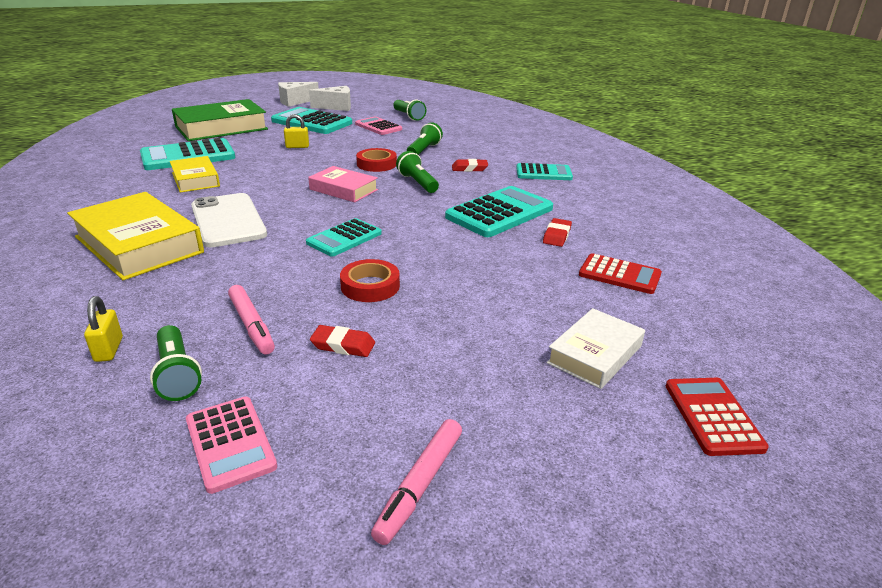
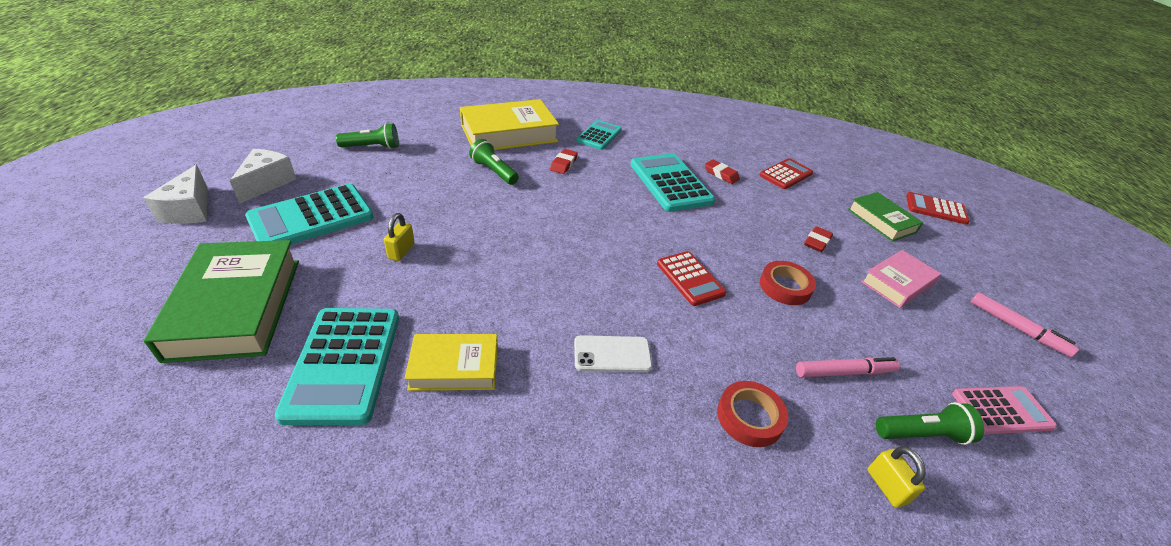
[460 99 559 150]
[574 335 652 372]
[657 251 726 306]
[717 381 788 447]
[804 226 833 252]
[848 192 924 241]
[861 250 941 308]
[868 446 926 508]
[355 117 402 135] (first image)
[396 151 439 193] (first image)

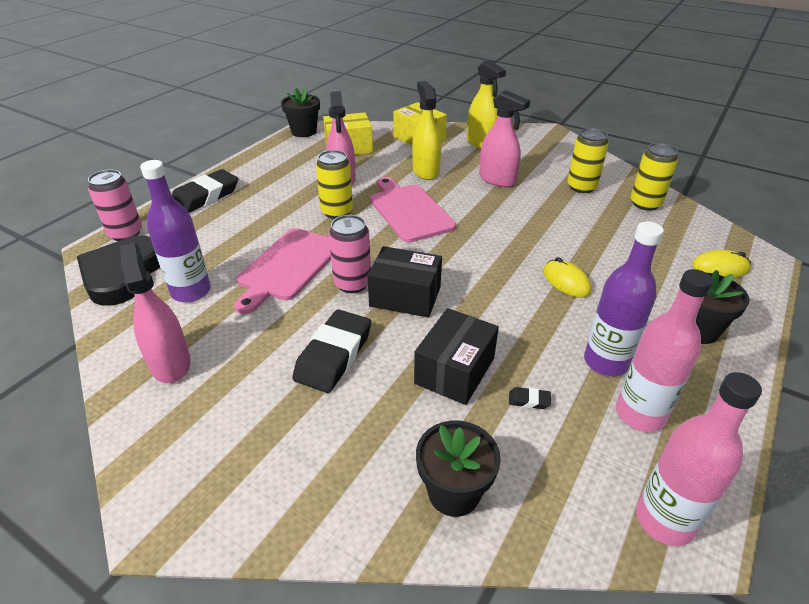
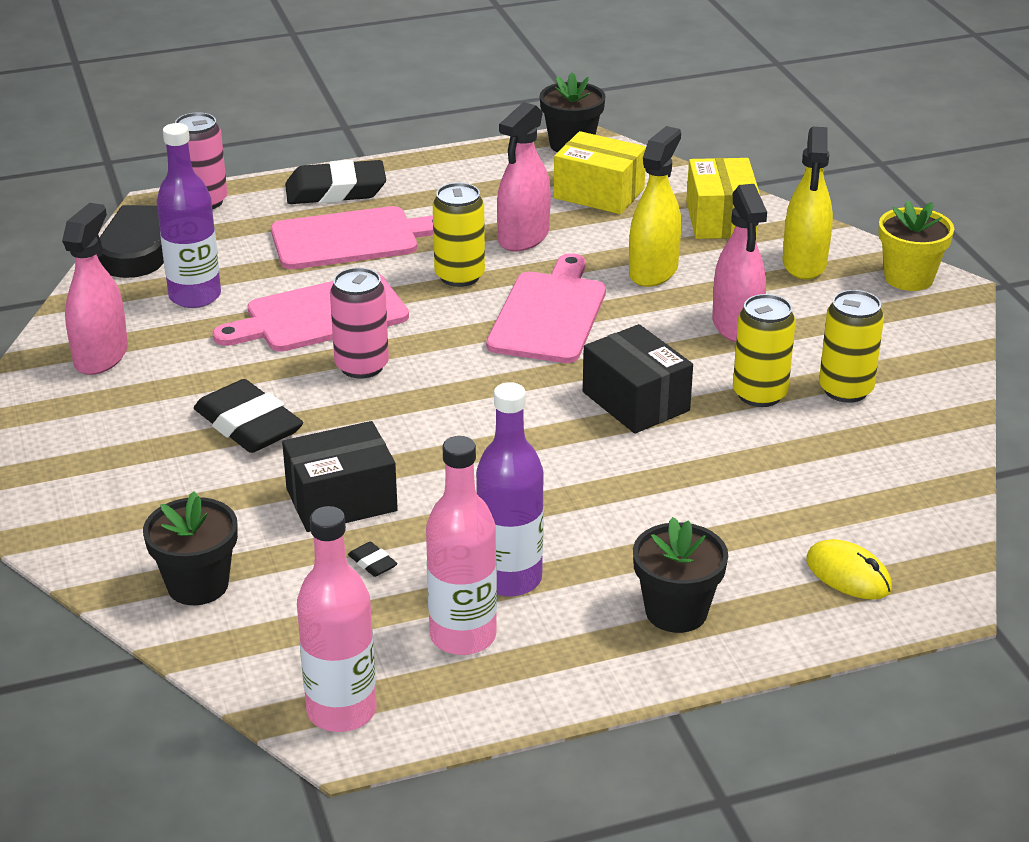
[194 379 303 453]
[271 206 433 269]
[583 324 693 434]
[733 294 796 407]
[878 200 954 291]
[543 257 592 298] (first image)

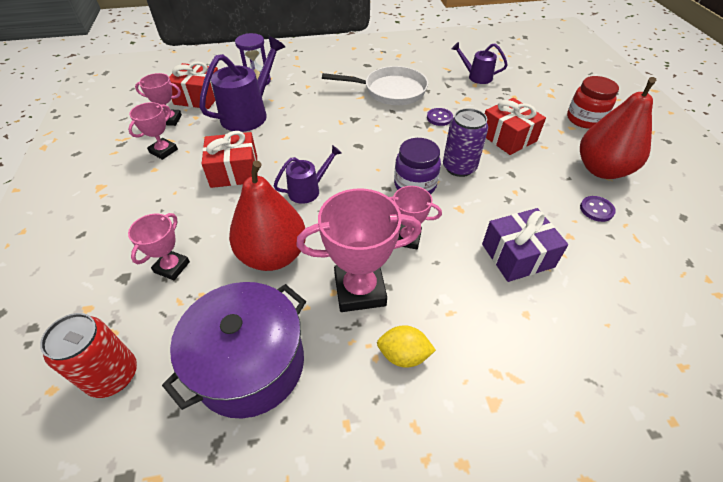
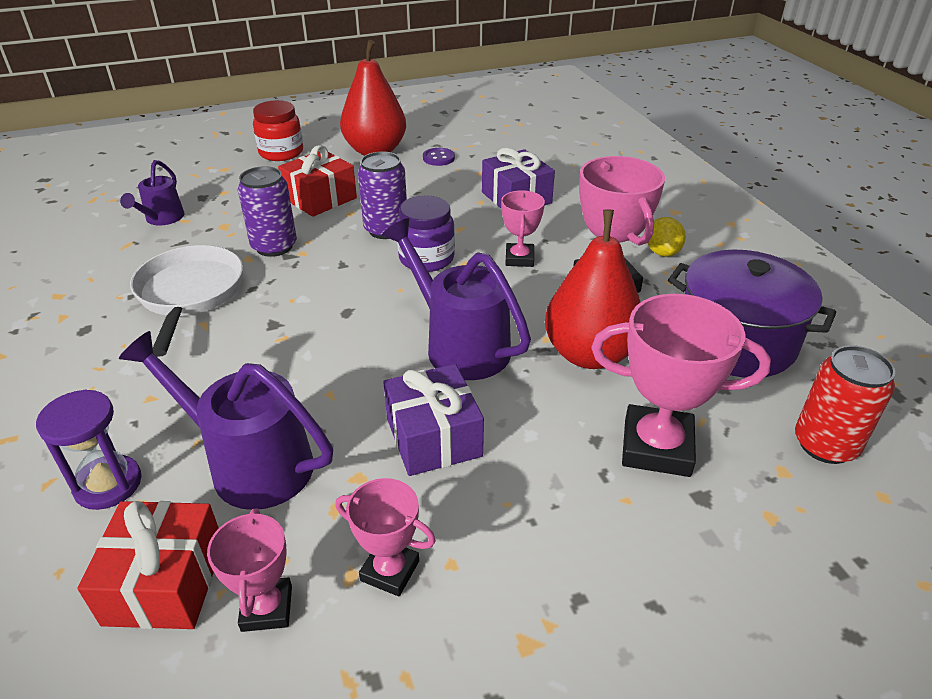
[238 166 297 257]
[382 218 531 380]
[383 364 484 476]
[591 294 771 477]

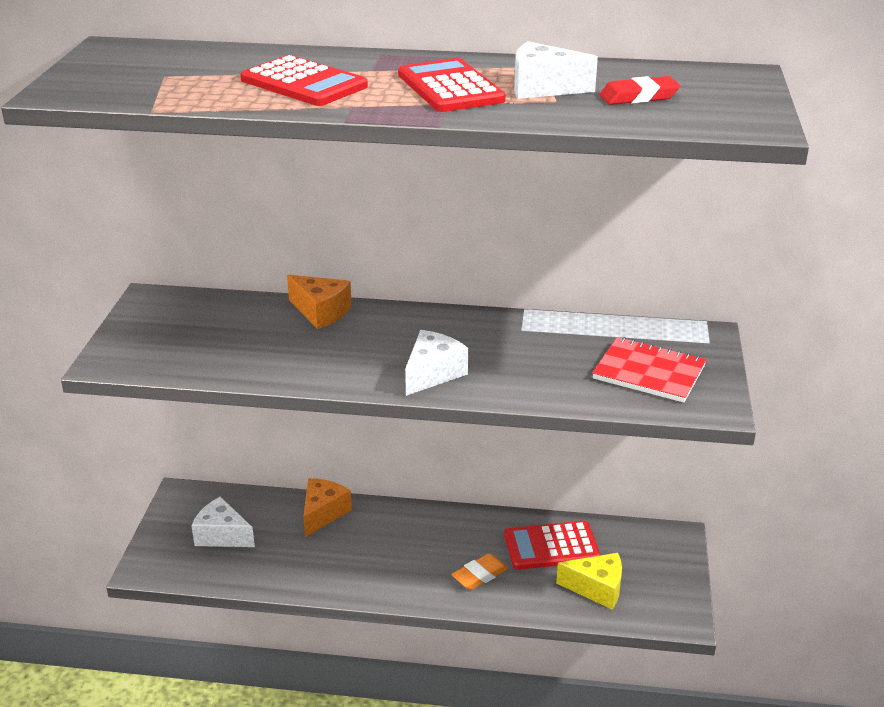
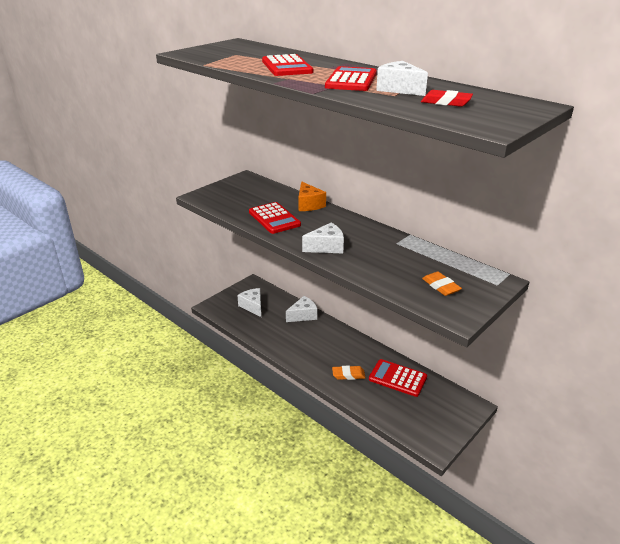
[249 202 301 234]
[286 296 317 322]
[422 272 462 296]
[556 553 622 610] (first image)

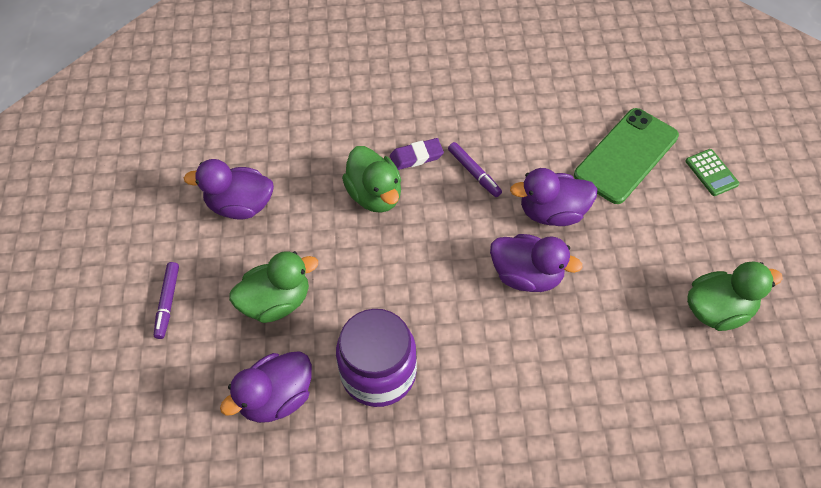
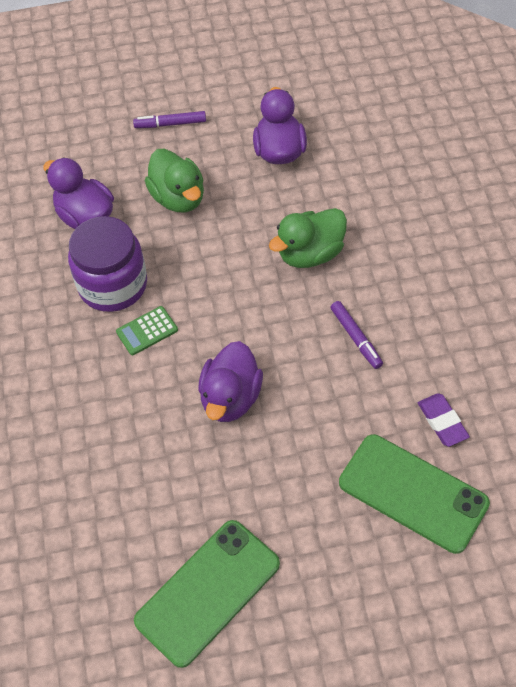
[116 306 178 355]
[134 520 280 668]
[330 301 383 369]
[418 393 470 447]
[510 168 597 226] (first image)

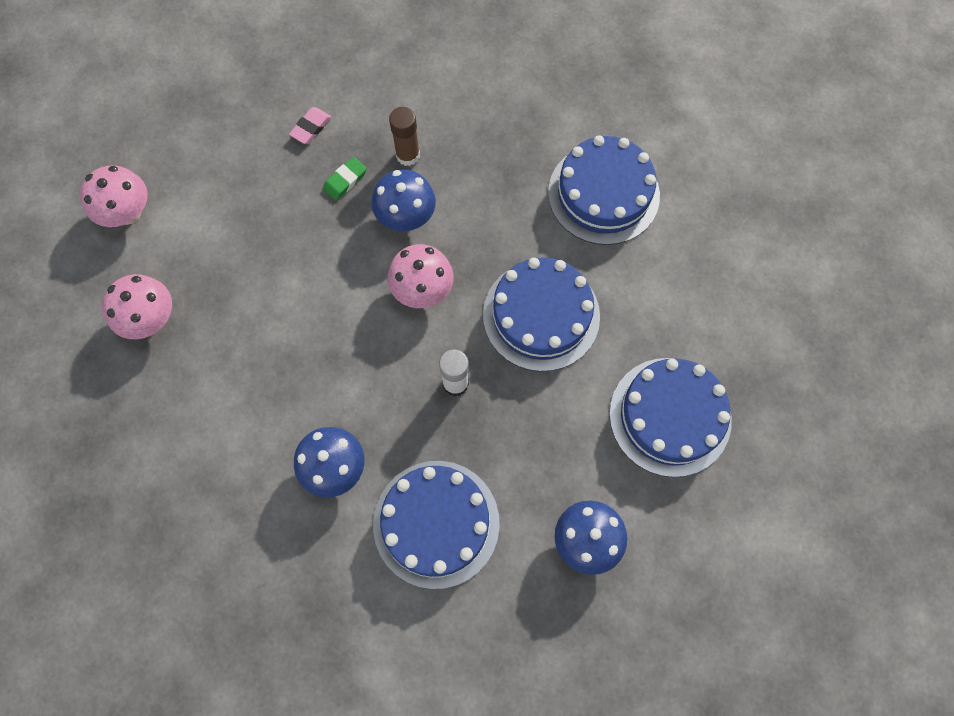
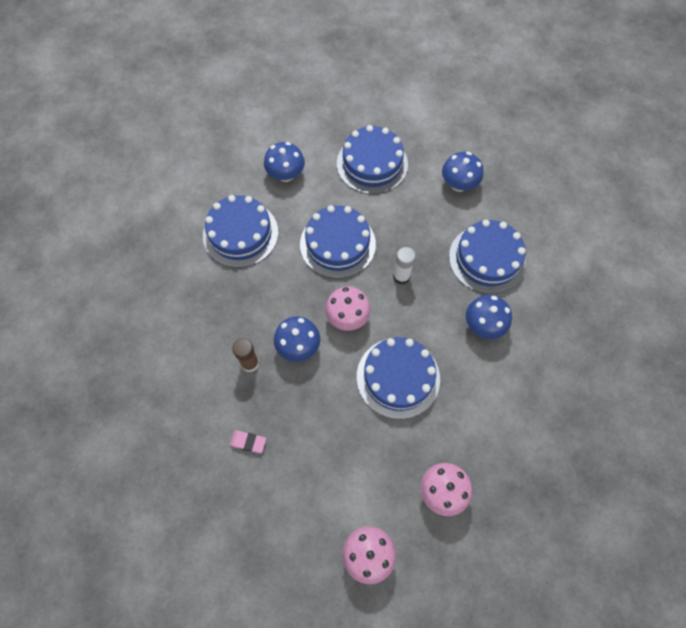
[264 142 305 182]
[357 337 440 419]
[323 157 367 200] (first image)

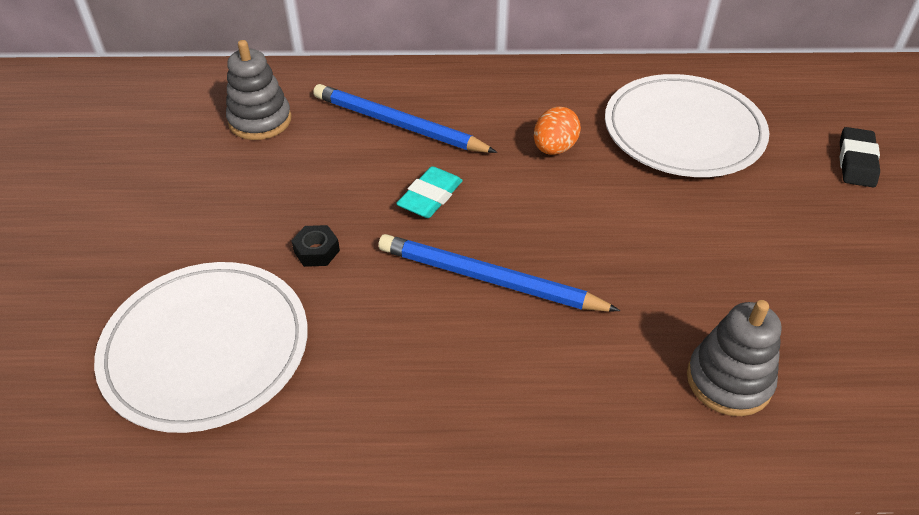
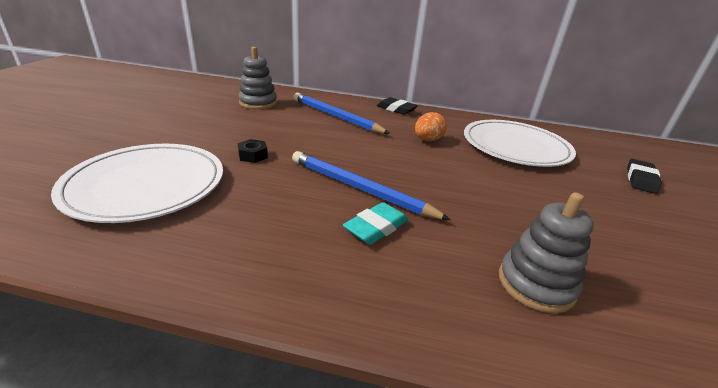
[343 202 408 245]
[377 97 418 115]

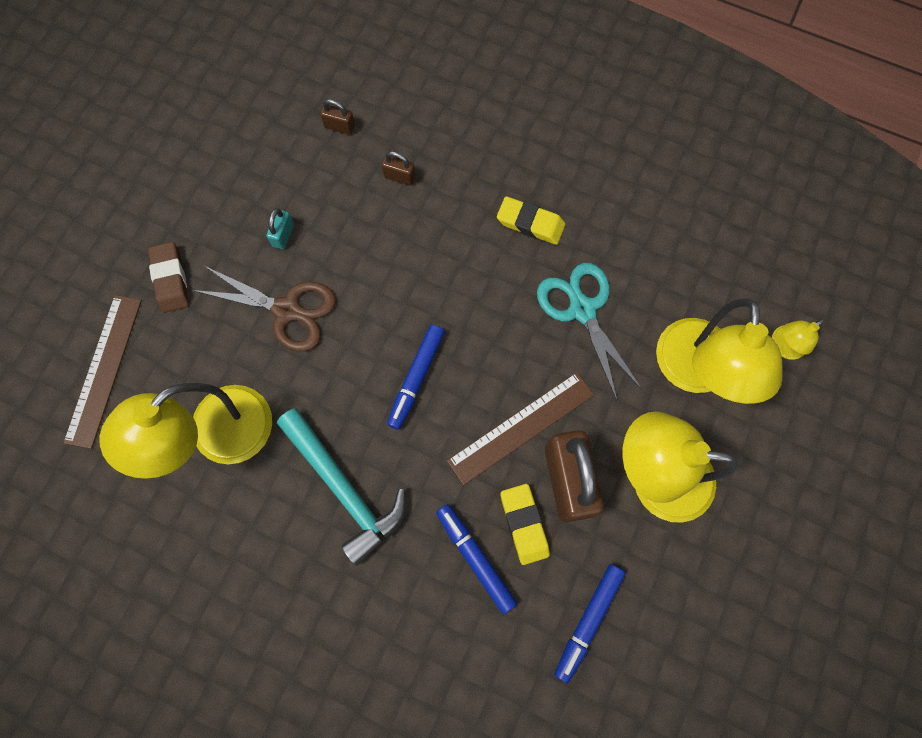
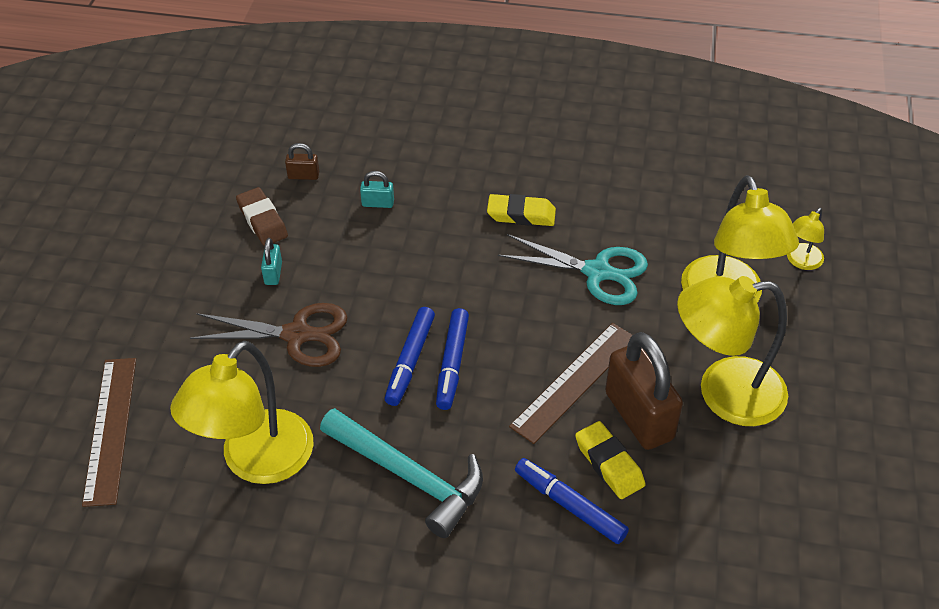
[236 187 288 246]
[360 171 394 208]
[384 307 435 406]
[498 234 648 305]

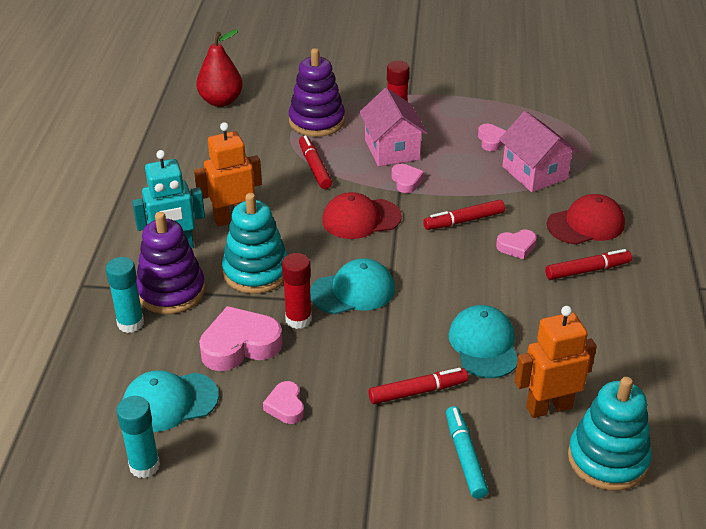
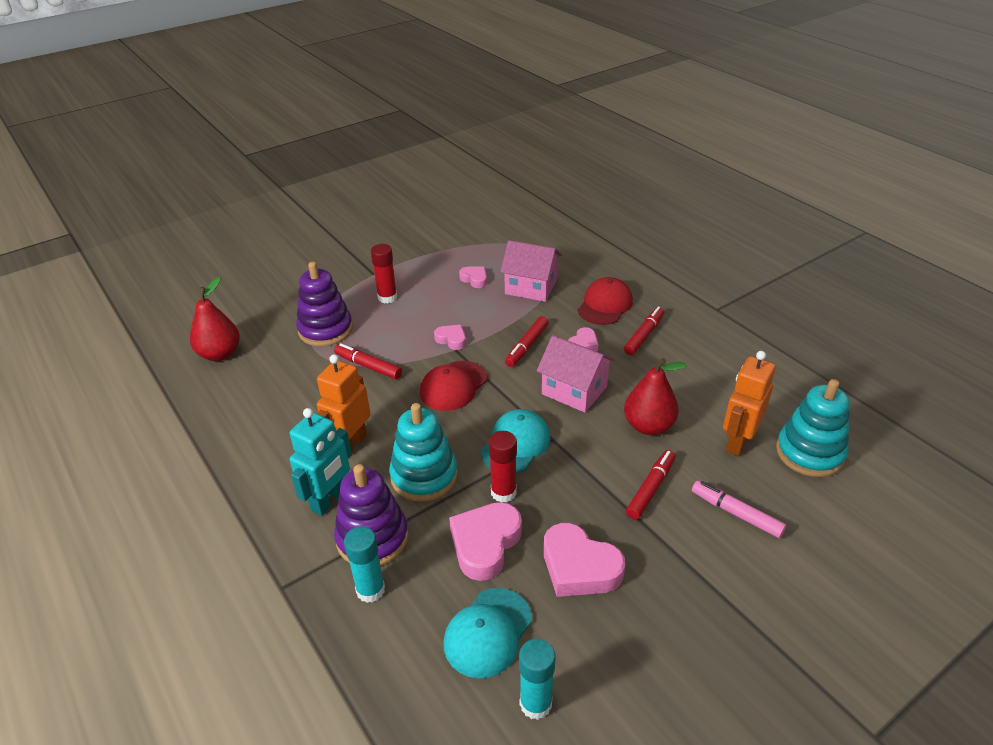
[537 335 615 413]
[544 523 625 597]
[624 358 687 435]
[692 481 786 538]

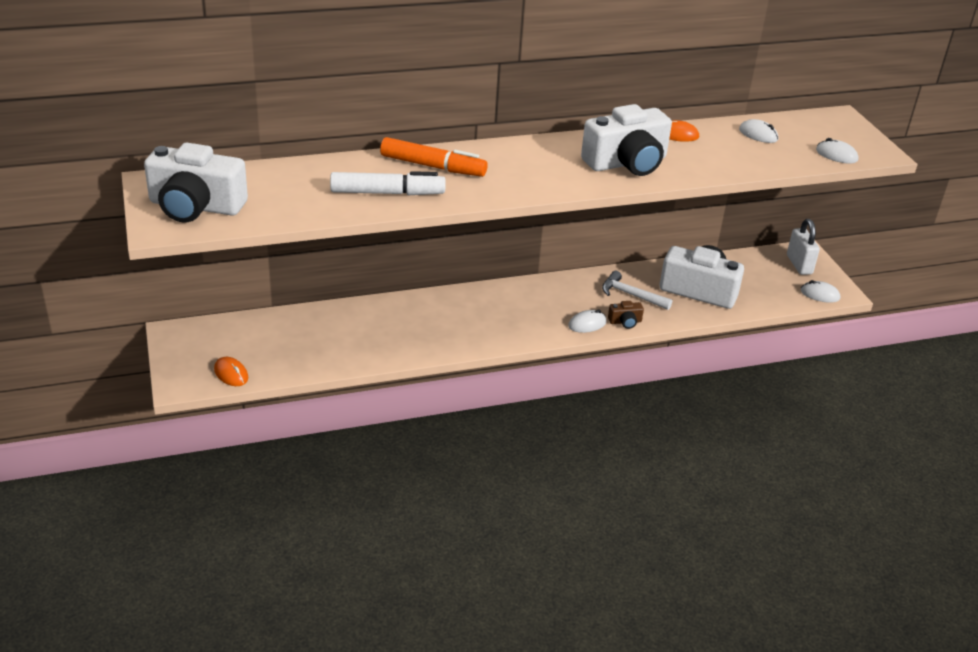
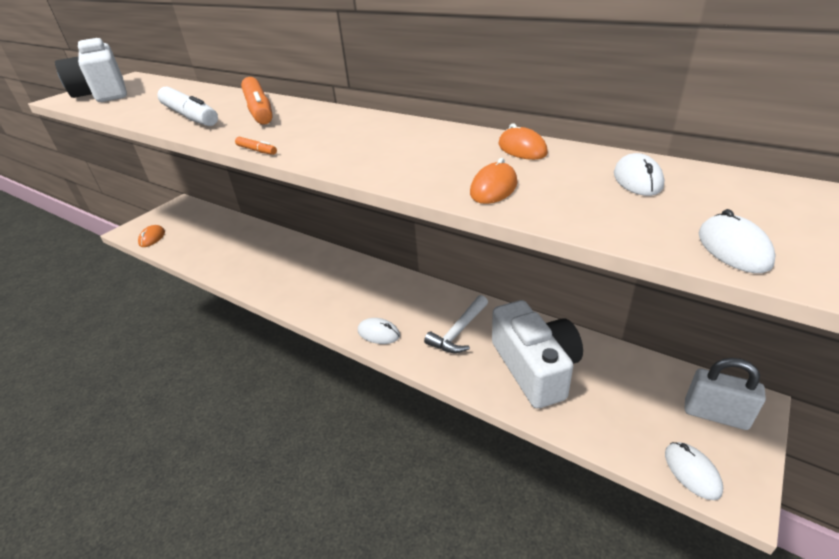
[235 137 277 155]
[424 295 488 353]
[470 158 517 204]
[685 358 766 430]
[581 104 672 176] (first image)
[608 301 644 329] (first image)

